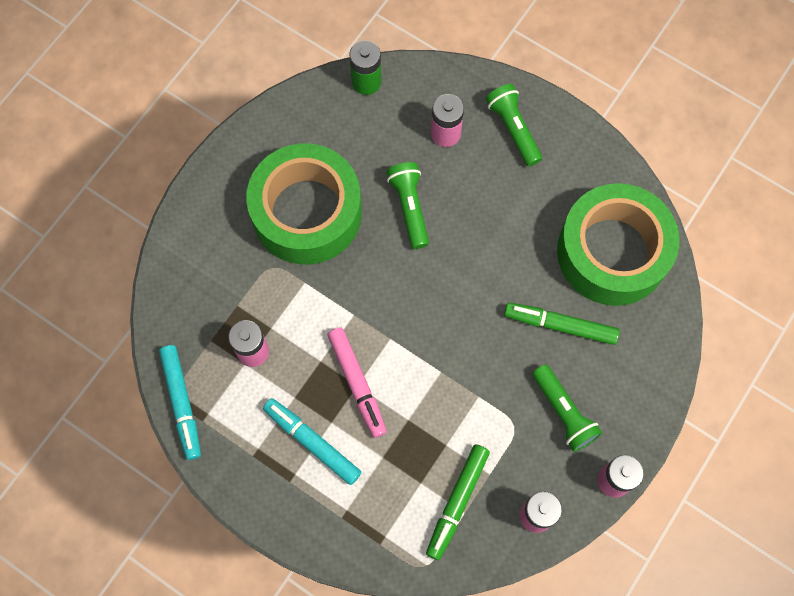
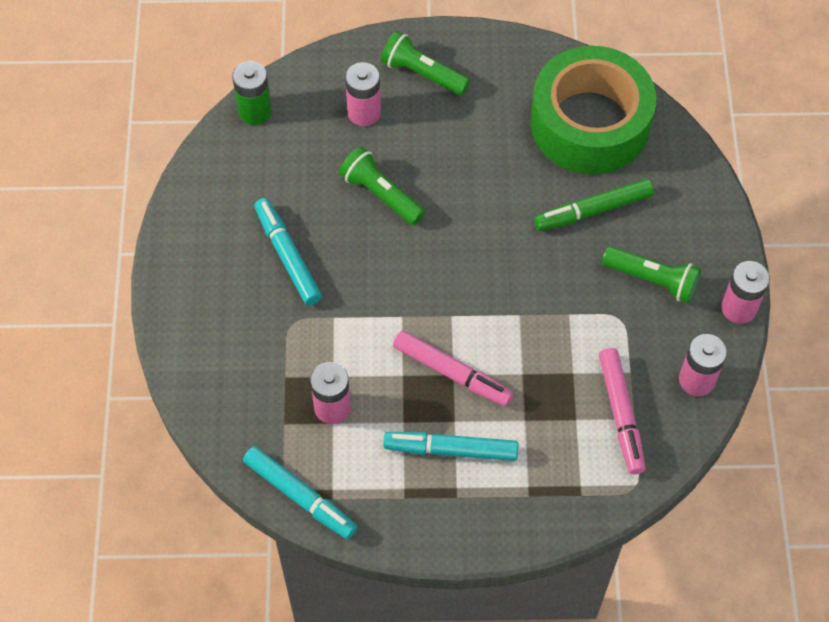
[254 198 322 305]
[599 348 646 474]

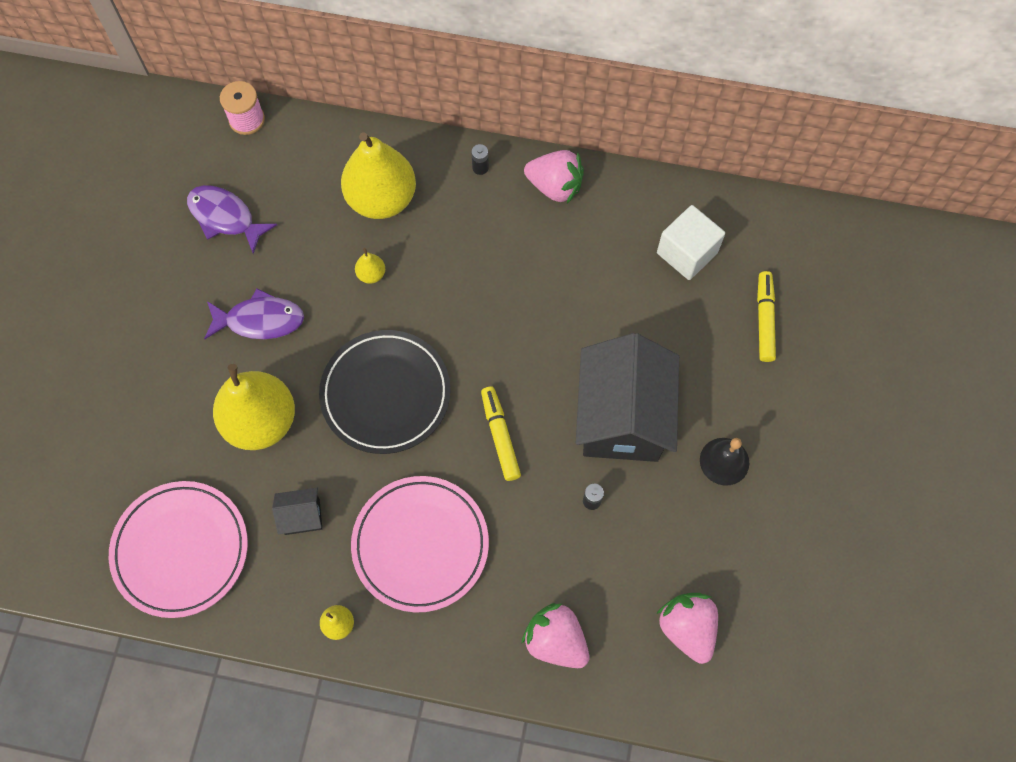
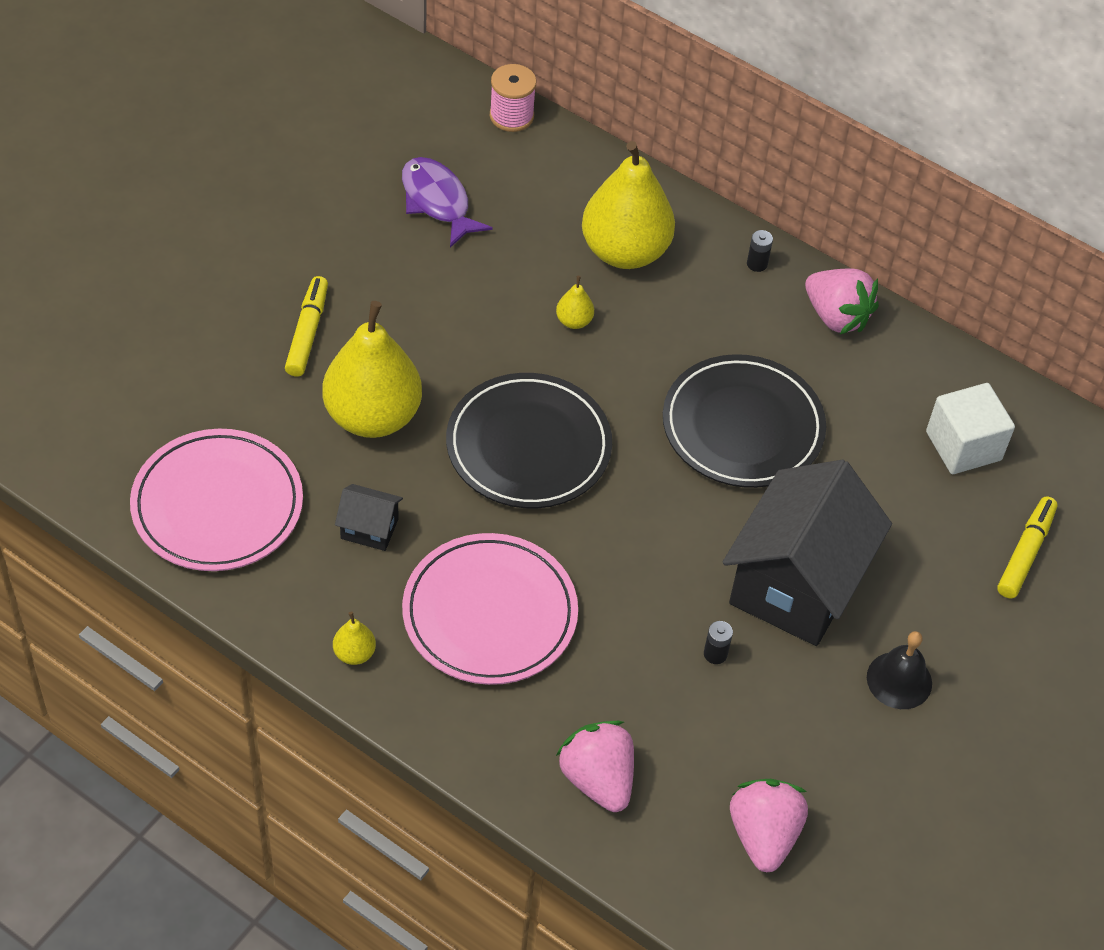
[285 276 328 377]
[663 354 826 488]
[204 289 304 339] (first image)

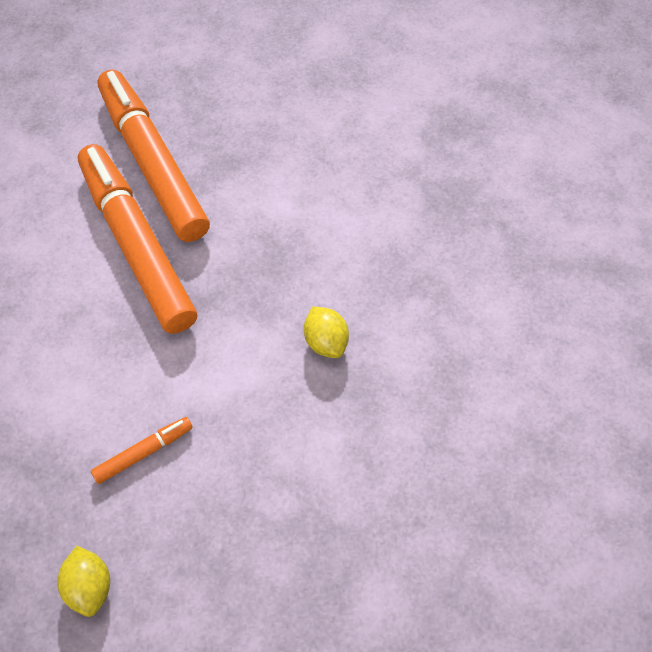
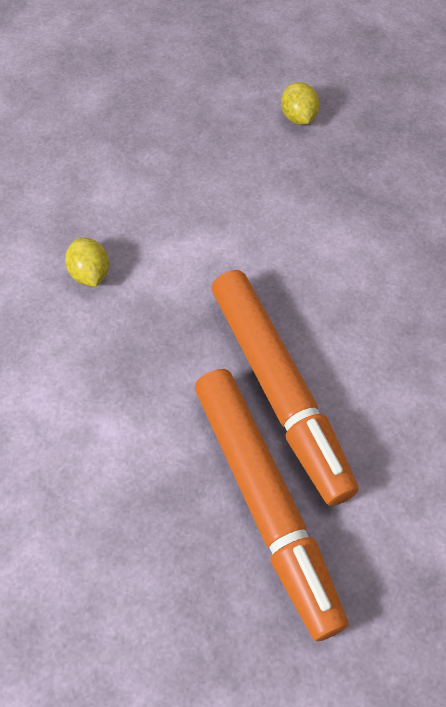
[91 417 193 484] (first image)

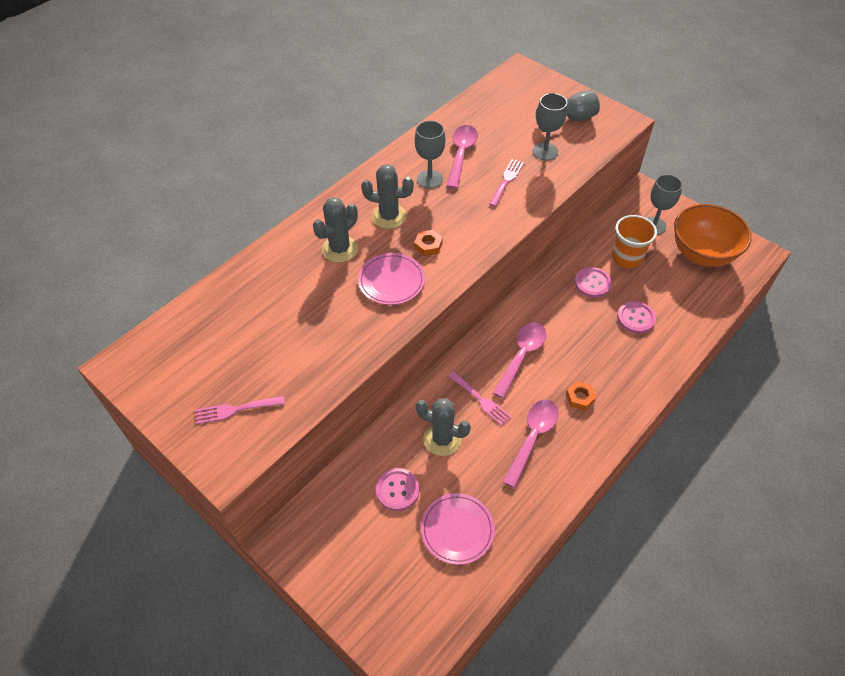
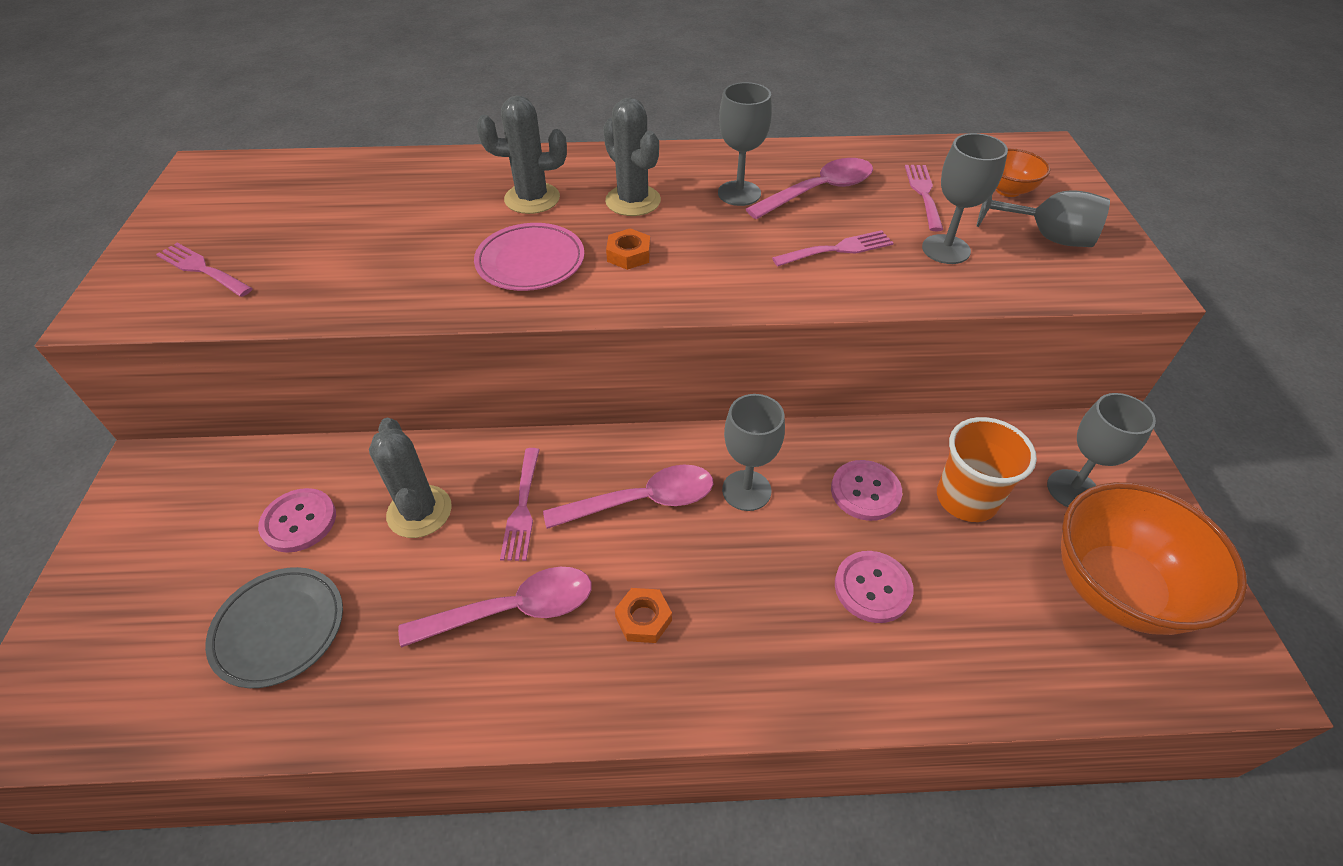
[205 567 343 688]
[722 394 785 511]
[905 165 943 231]
[996 148 1050 197]

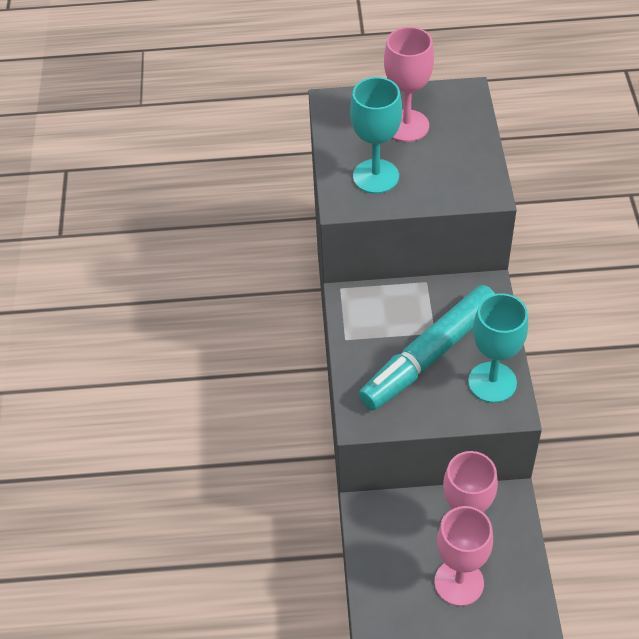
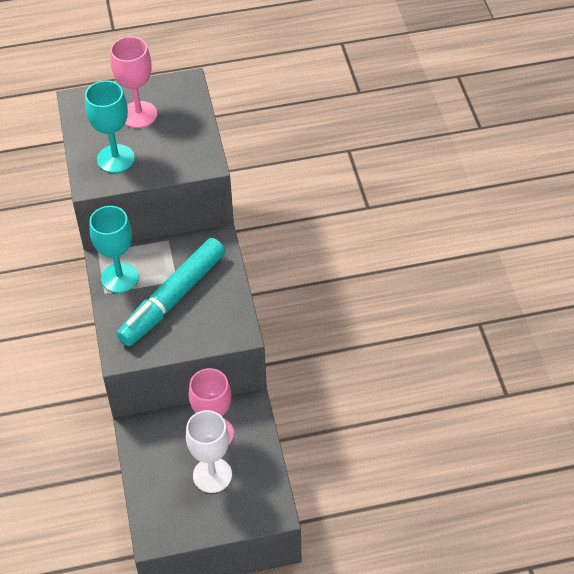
[89 206 139 293]
[186 410 232 493]

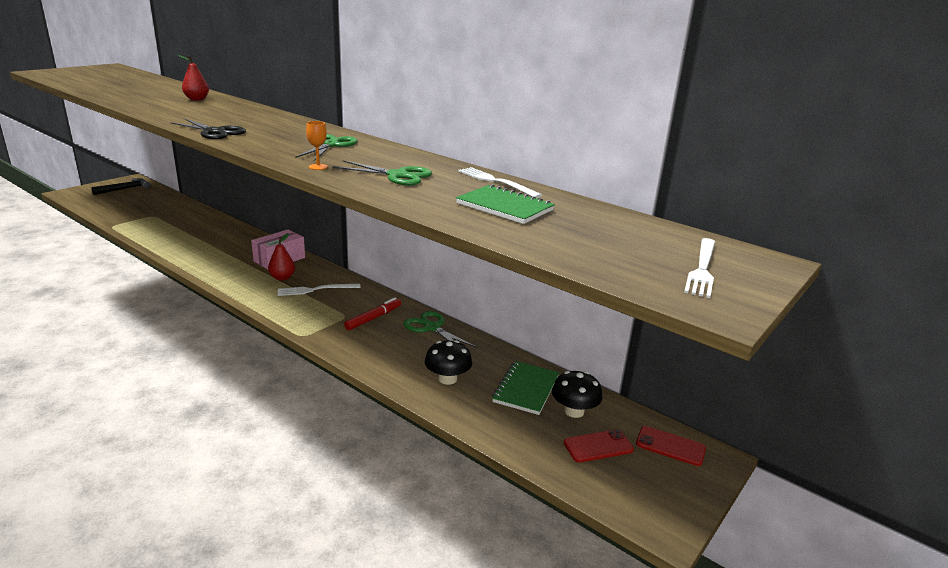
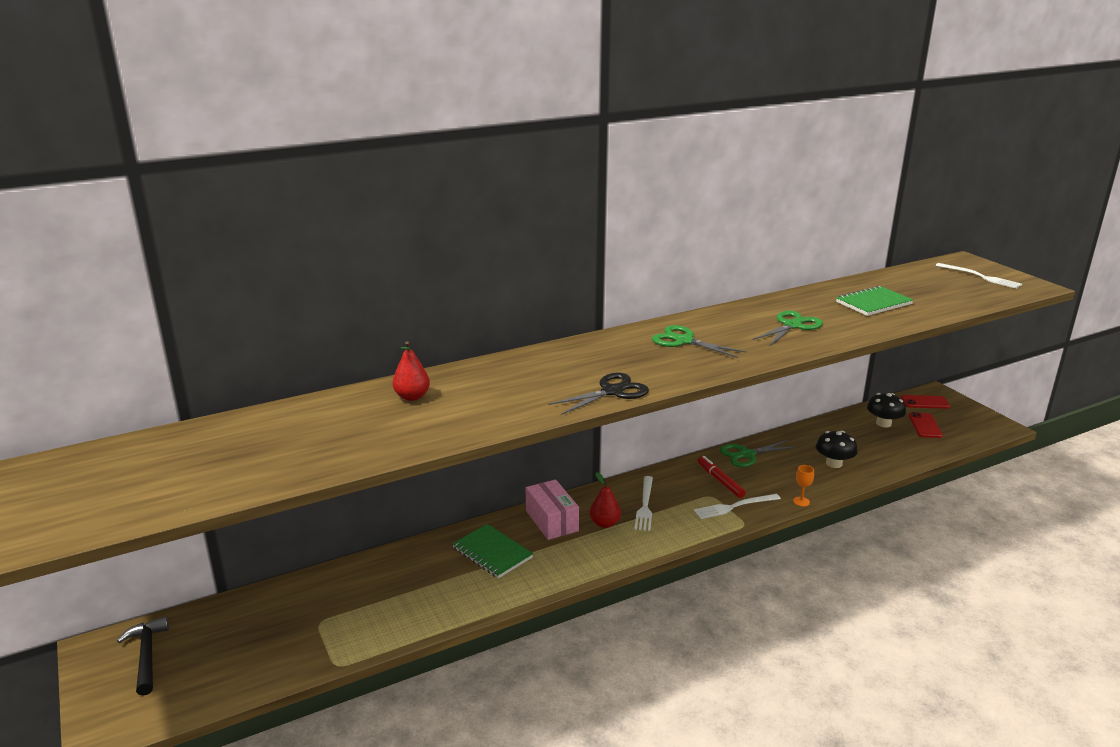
[452 524 533 579]
[694 494 781 519]
[793 465 814 507]
[901 395 950 409]

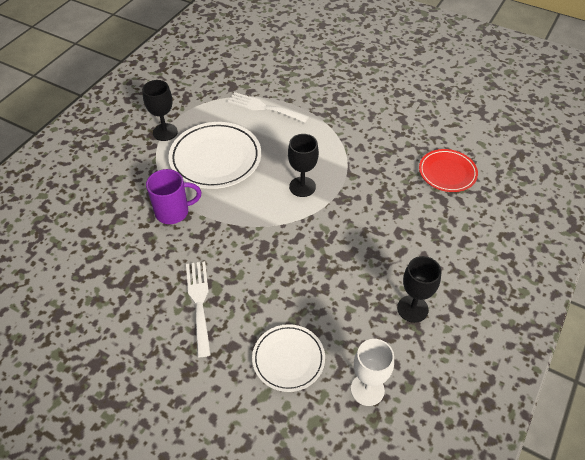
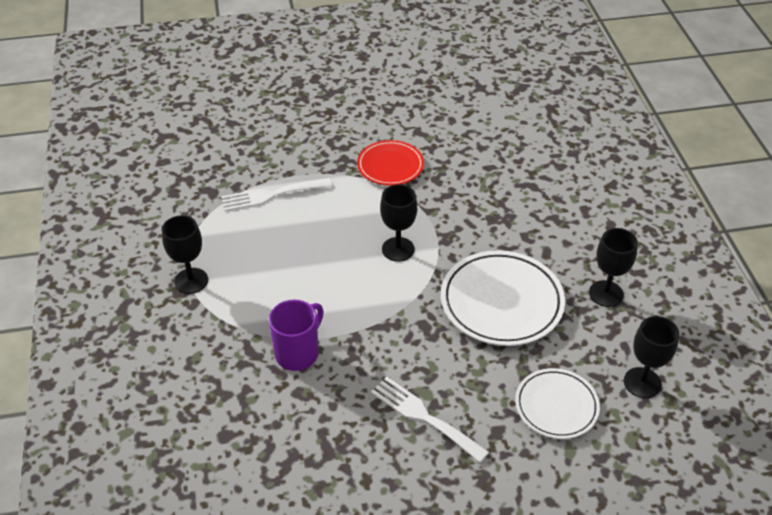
[357 140 424 186]
[441 250 565 346]
[624 316 679 398]

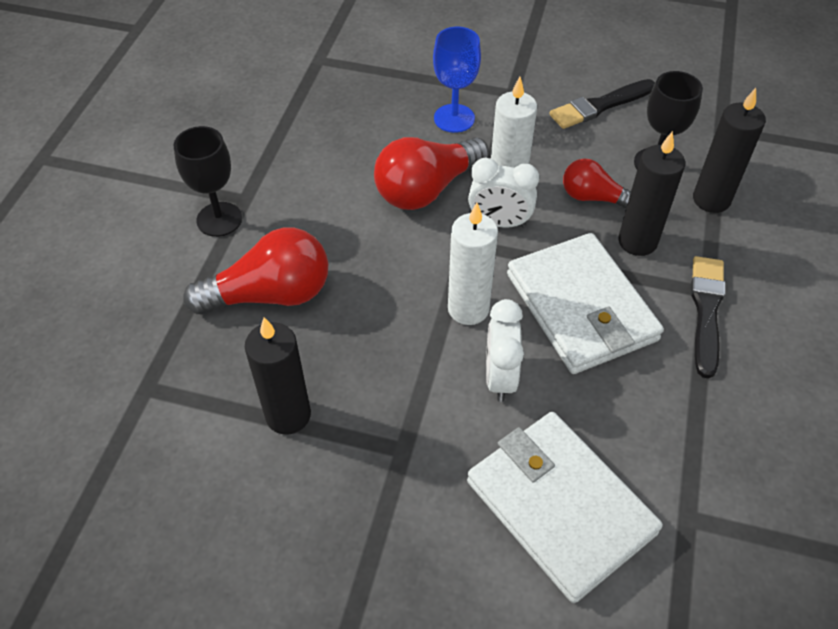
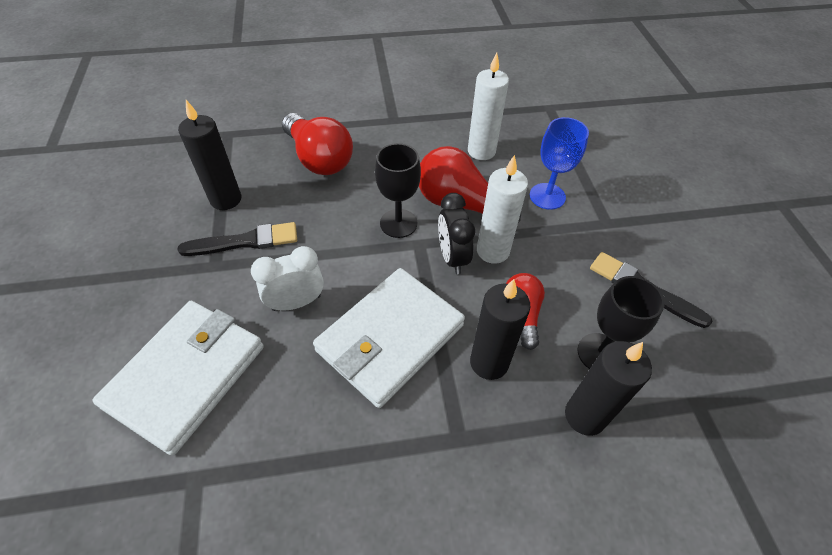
[178 222 297 256]
[375 143 421 238]
[438 193 475 274]
[468 53 509 160]

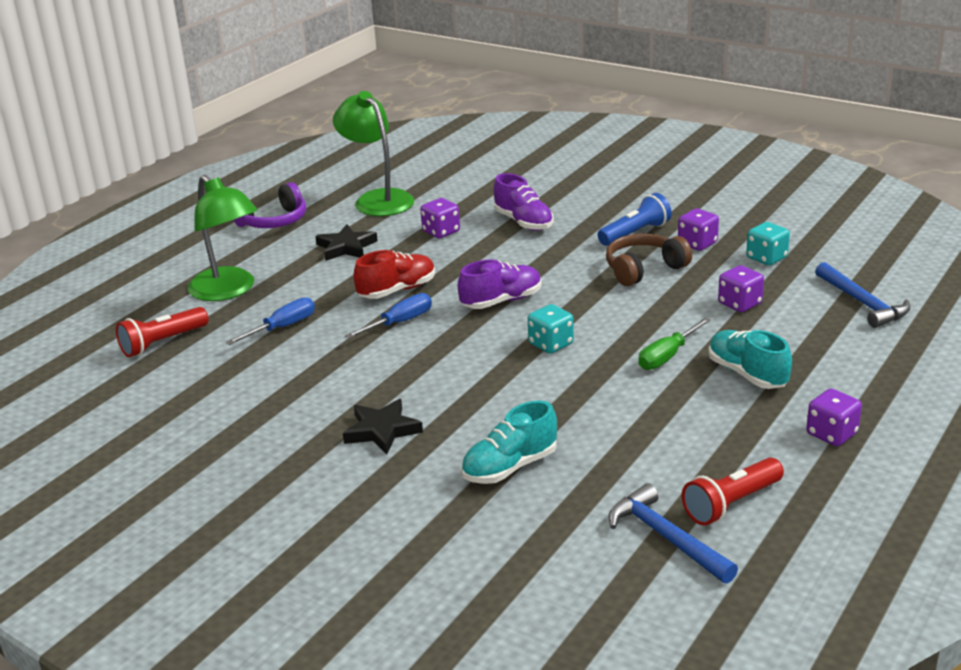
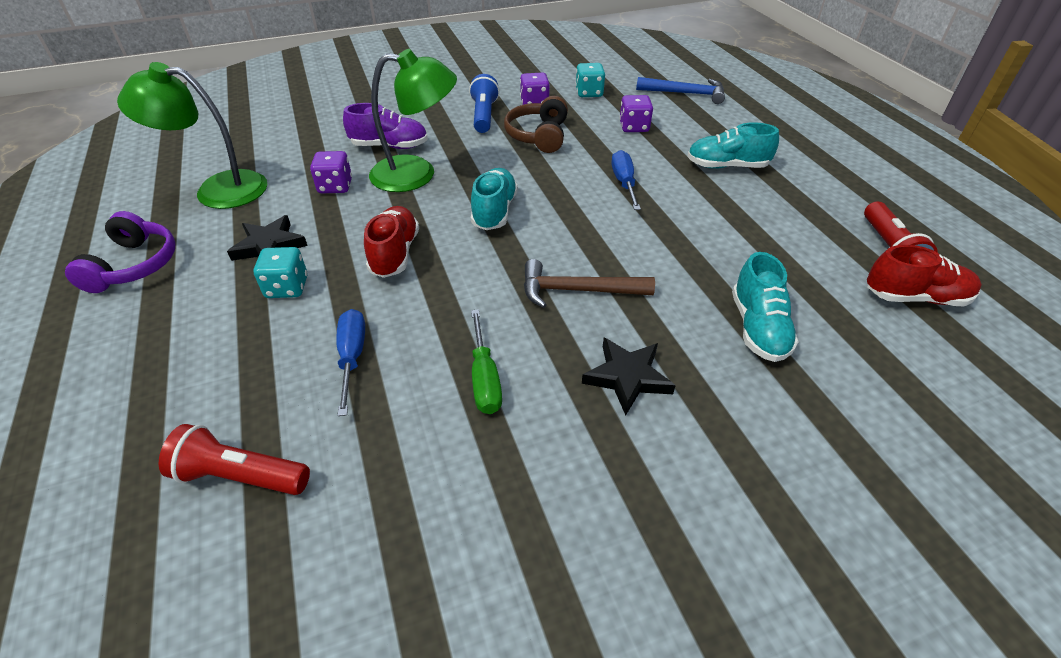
[159 424 310 495]
[254 247 307 298]
[369 49 457 192]
[471 168 518 230]
[471 309 502 414]
[524 259 655 308]
[612 150 641 210]
[867 245 982 306]
[806 388 862 446] (first image)

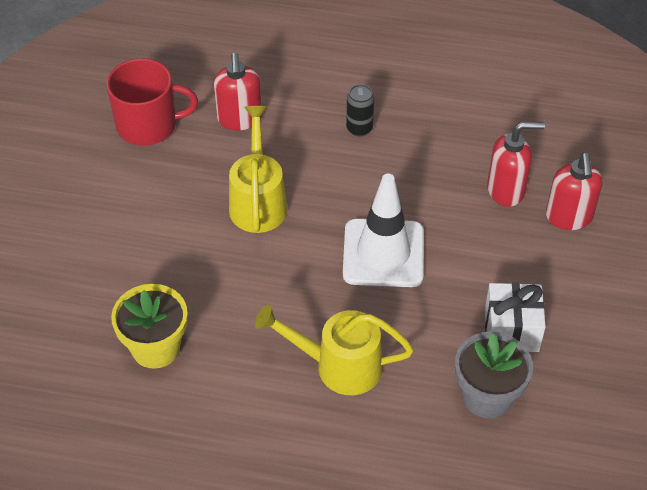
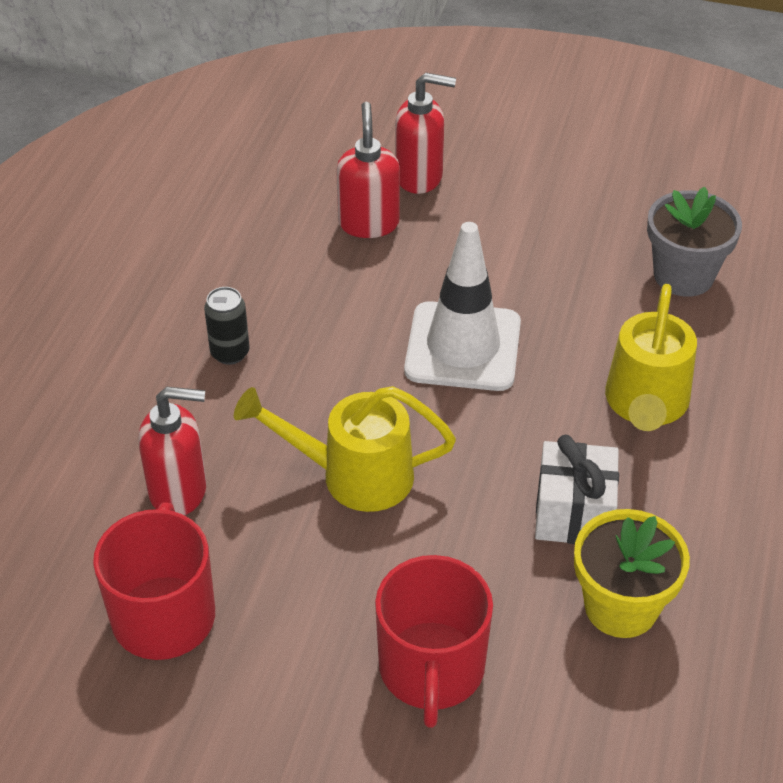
[375 555 493 728]
[535 435 619 544]

